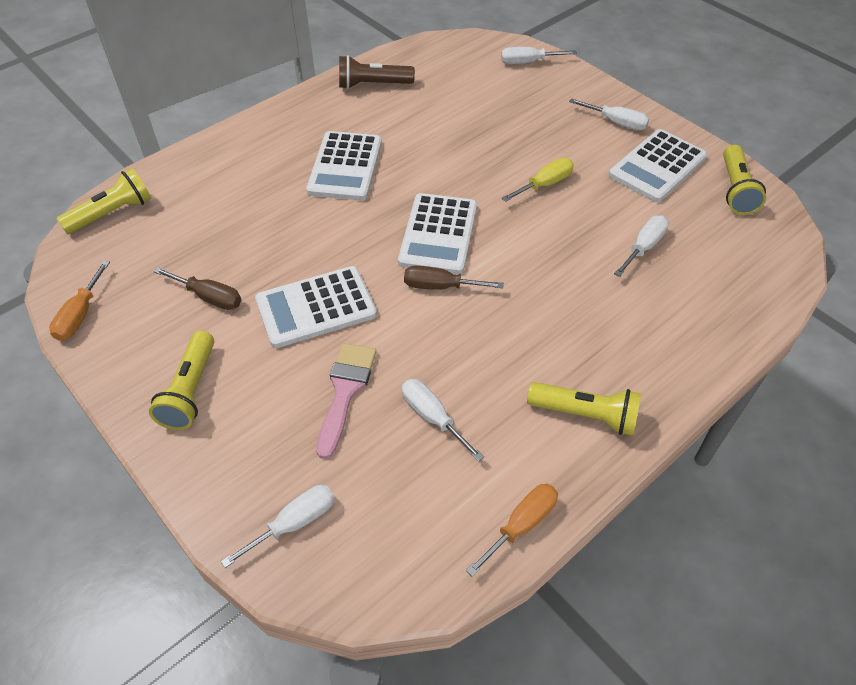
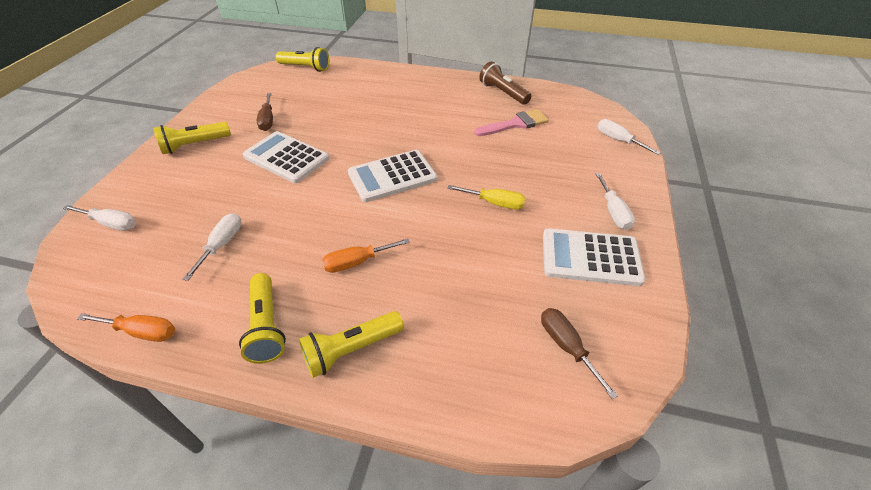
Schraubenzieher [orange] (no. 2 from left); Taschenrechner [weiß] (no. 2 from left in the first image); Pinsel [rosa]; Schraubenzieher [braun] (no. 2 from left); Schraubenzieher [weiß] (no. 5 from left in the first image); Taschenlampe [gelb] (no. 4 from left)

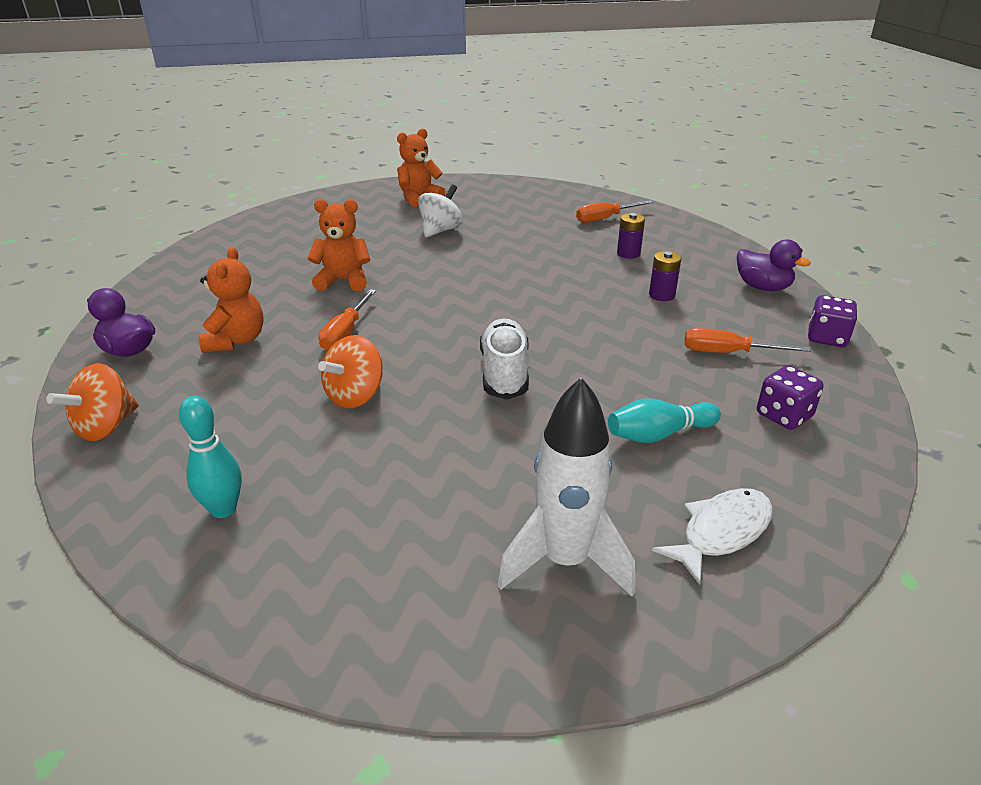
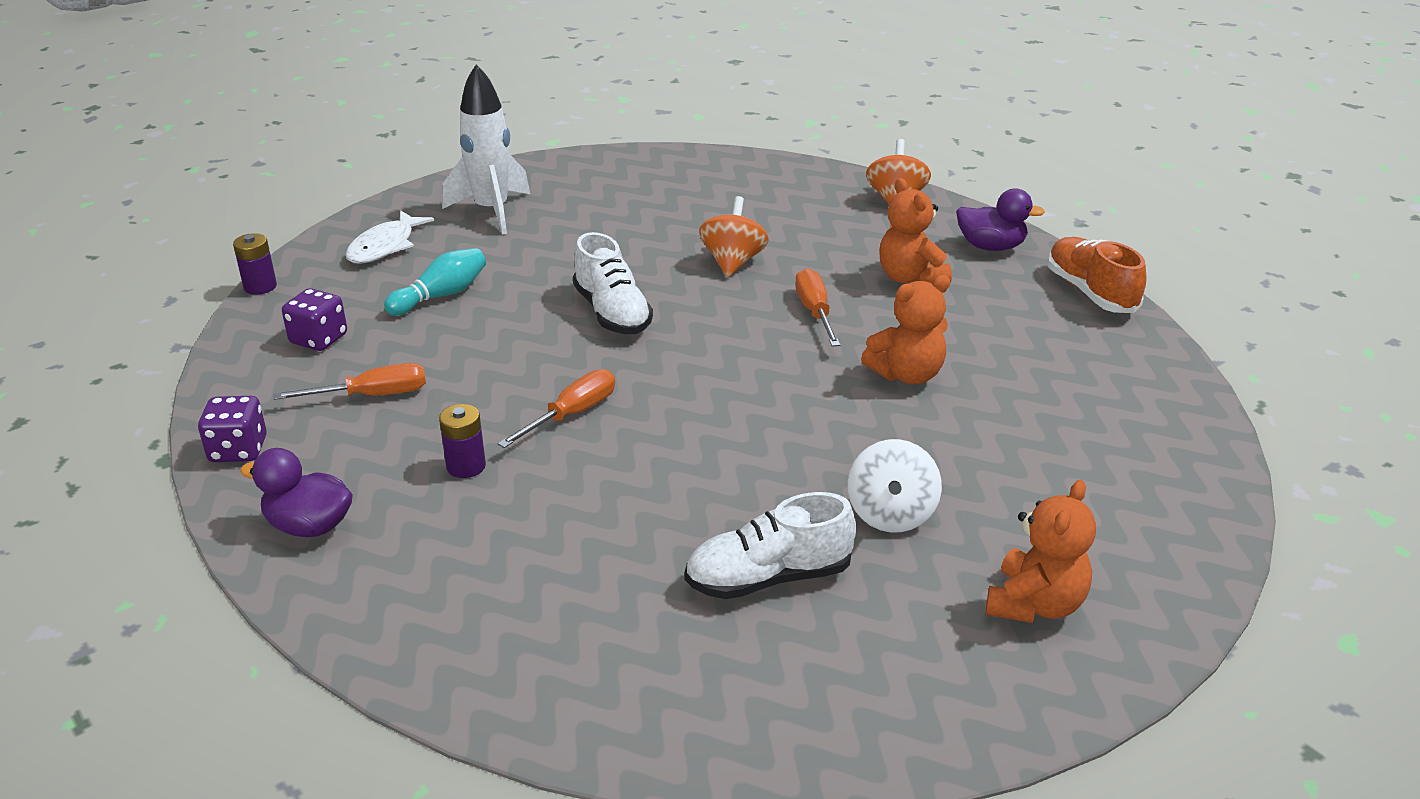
Bowlingkegel [türkis] (no. 1 from left in the first image); Schraubenzieher [orange] (no. 2 from left); Batterie [lila] (no. 1 from left); Schuh [weiß] (no. 2 from left); Schuh [orange]

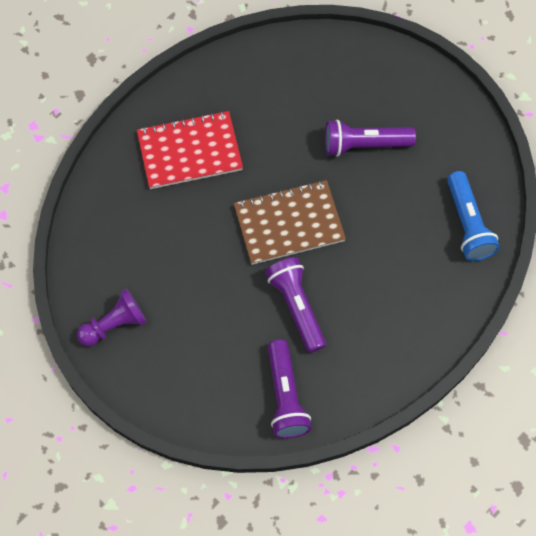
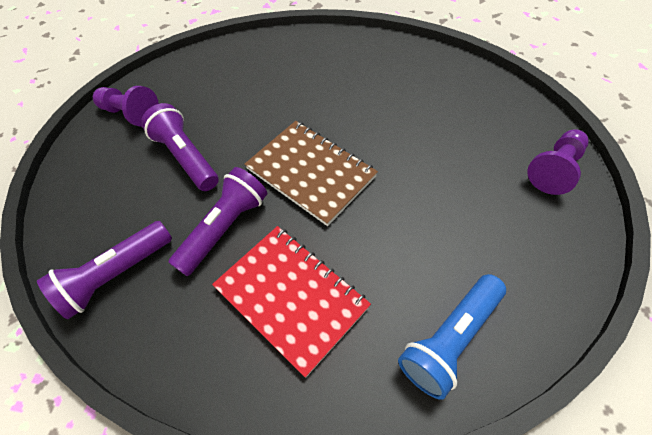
Notizbuch [rot]; Taschenlampe [lila] (no. 2 from left); Bauer [lila] (no. 2 from left)

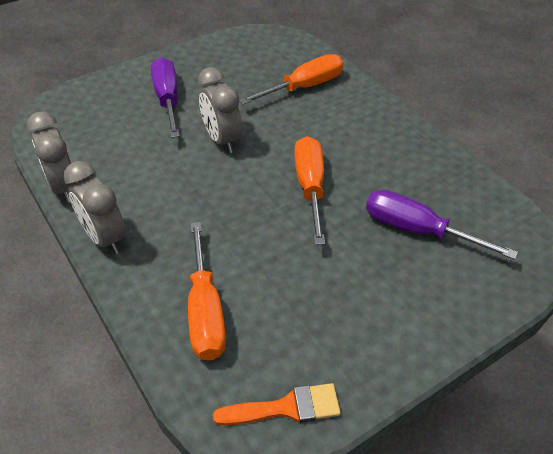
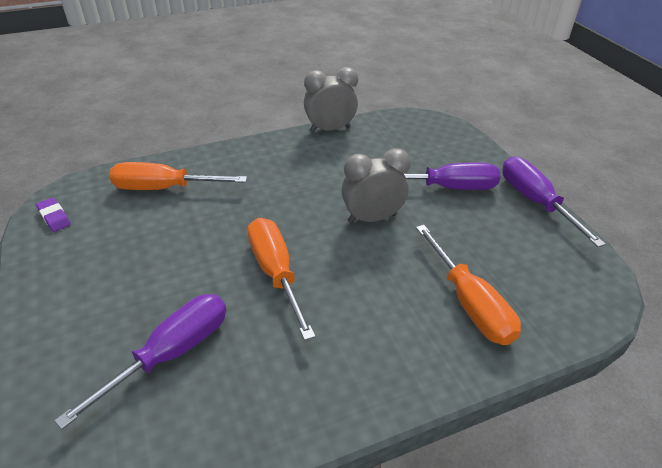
Wecker [grau] (no. 2 from left in the first image); Radiergummi [lila]; Schraubenzieher [orange] (no. 2 from left); Schraubenzieher [lila] (no. 3 from left)

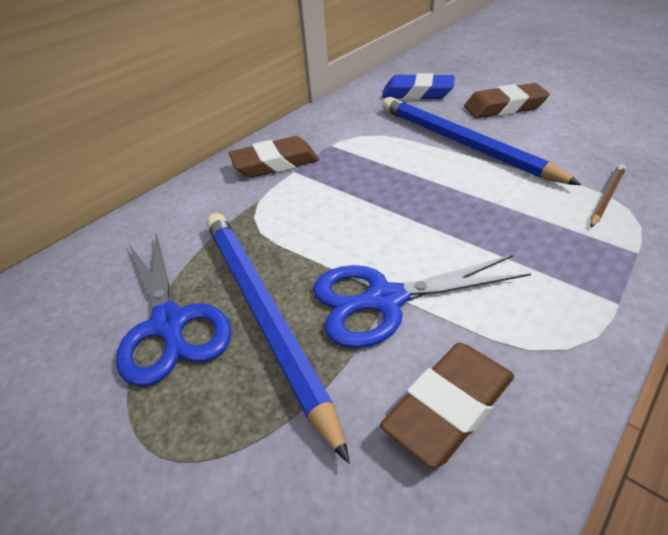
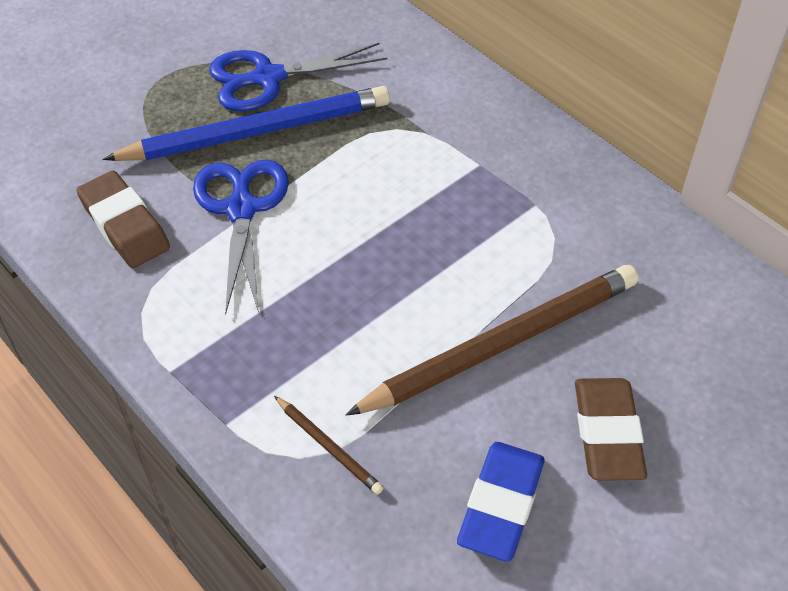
Radiergummi [braun] (no. 1 from left in the first image); Radiergummi [blau]; Bleistift [braun] (no. 2 from left)

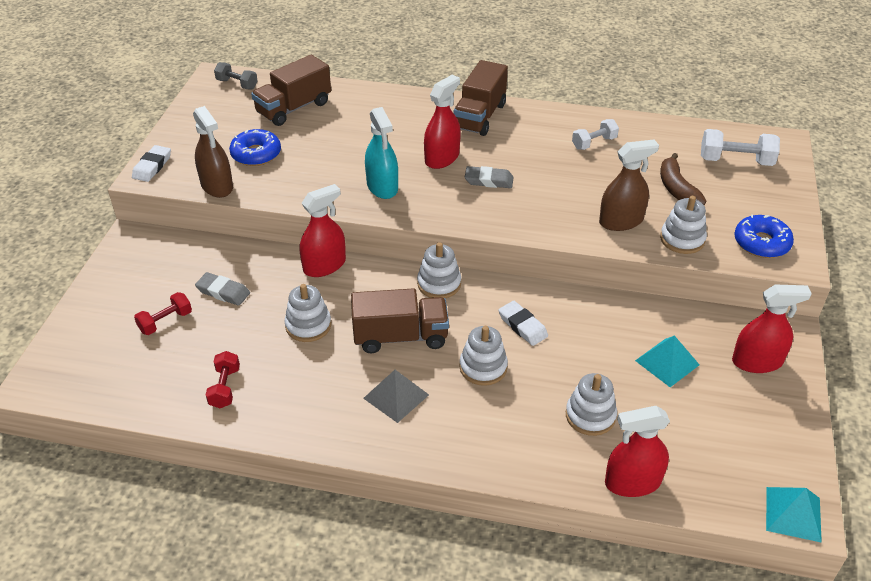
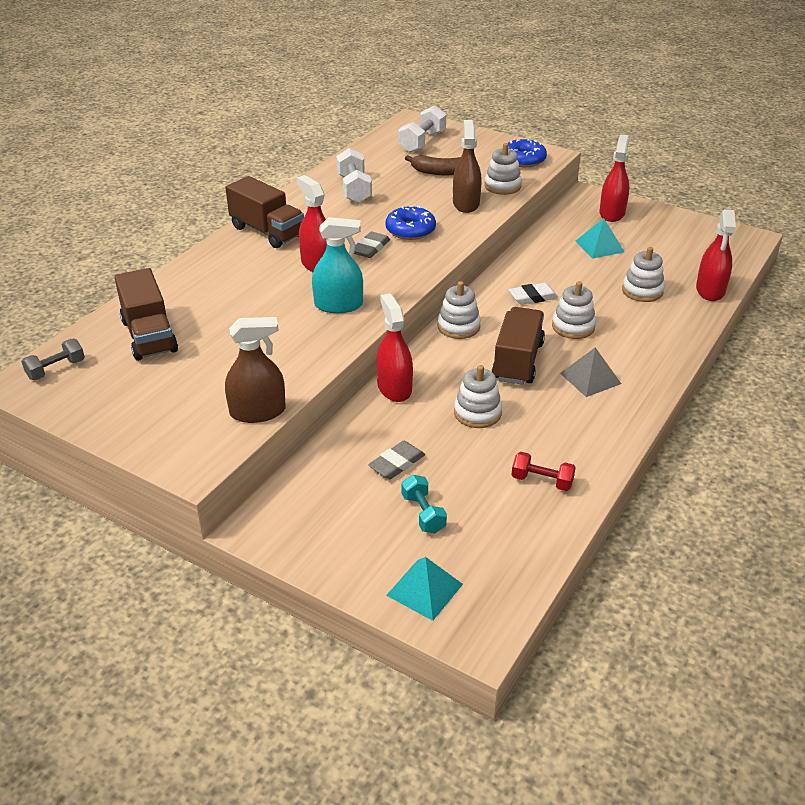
Radiergummi [weiß] (no. 1 from left in the first image); Hantel [türkis]; Donut [blau] (no. 1 from left); Hantel [weiß] (no. 1 from left); Pyramide [türkis] (no. 1 from left)

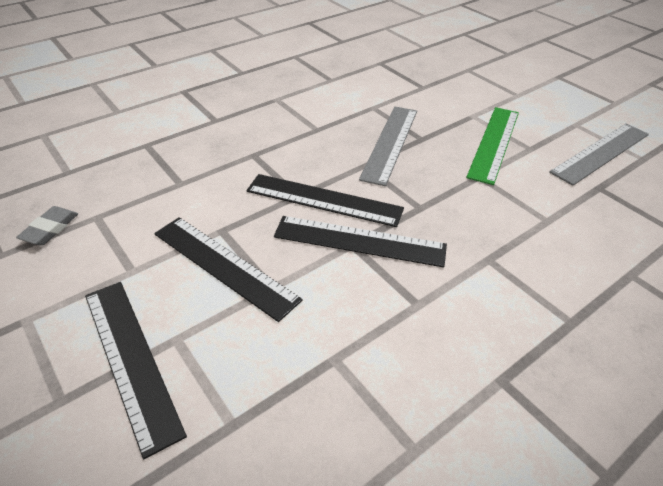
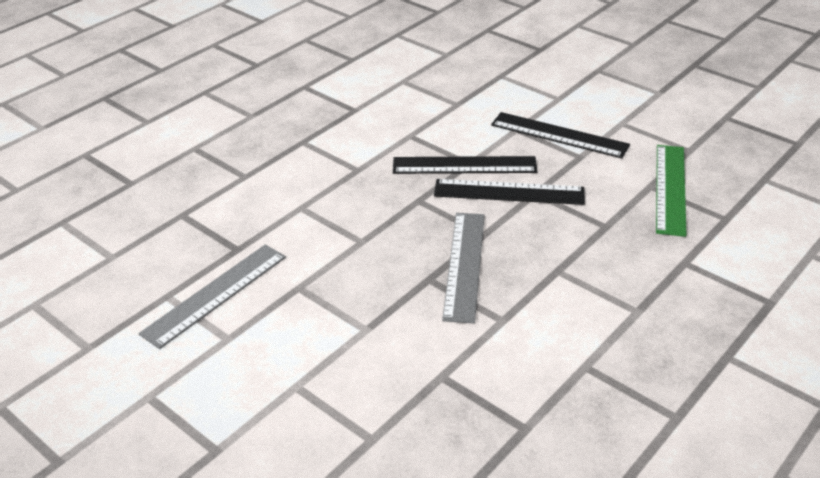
Radiergummi [grau]; Lineal [schwarz] (no. 1 from left in the first image); Lineal [grün]

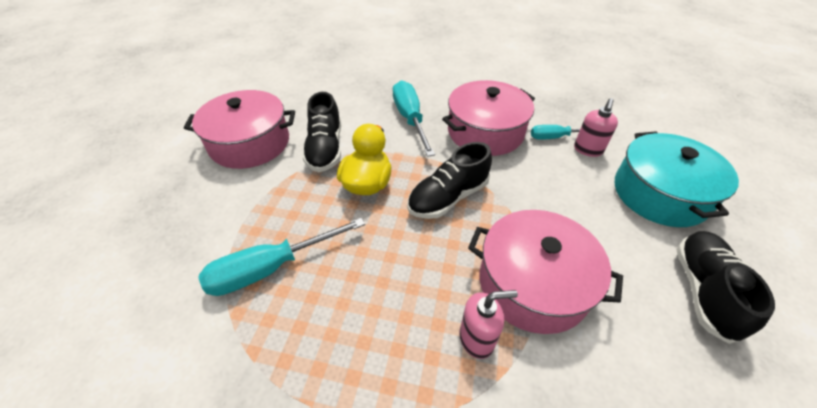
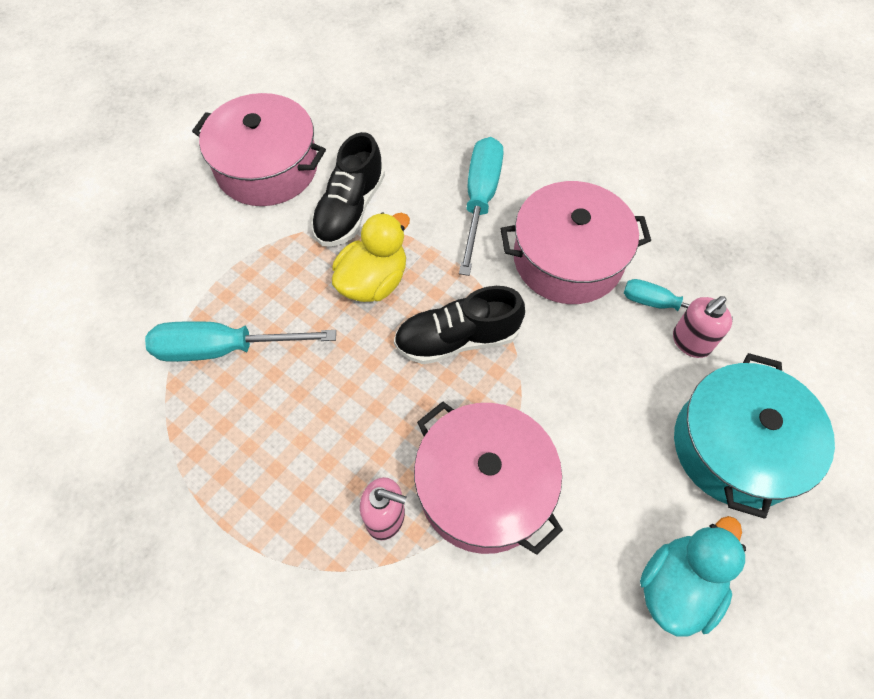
Ente [türkis]

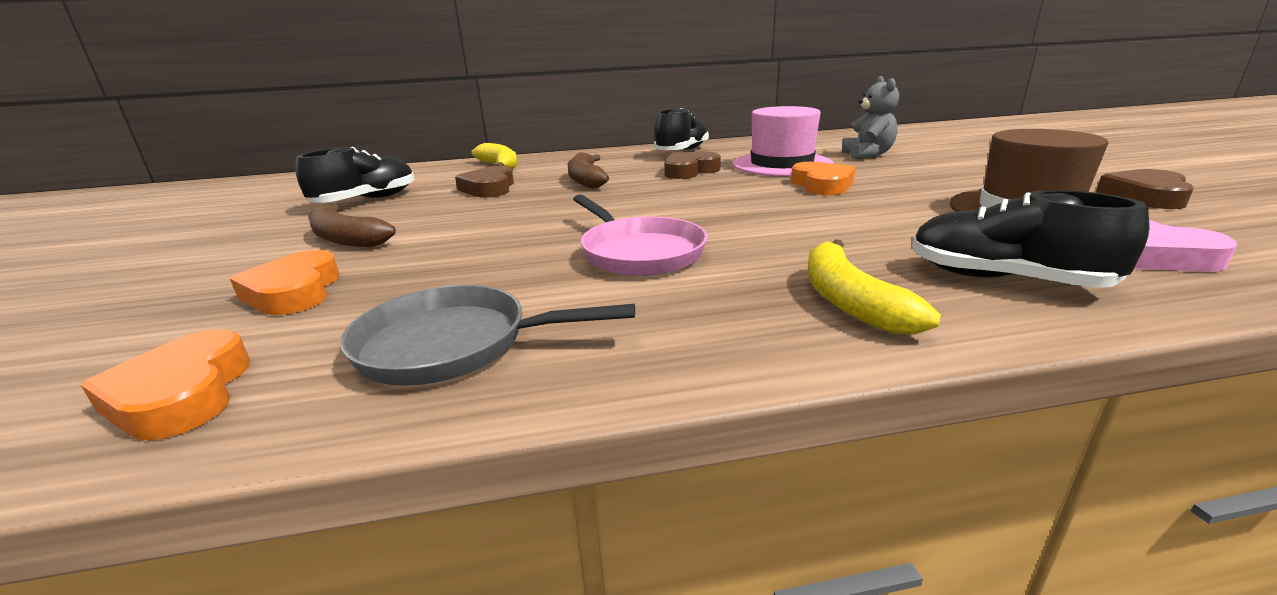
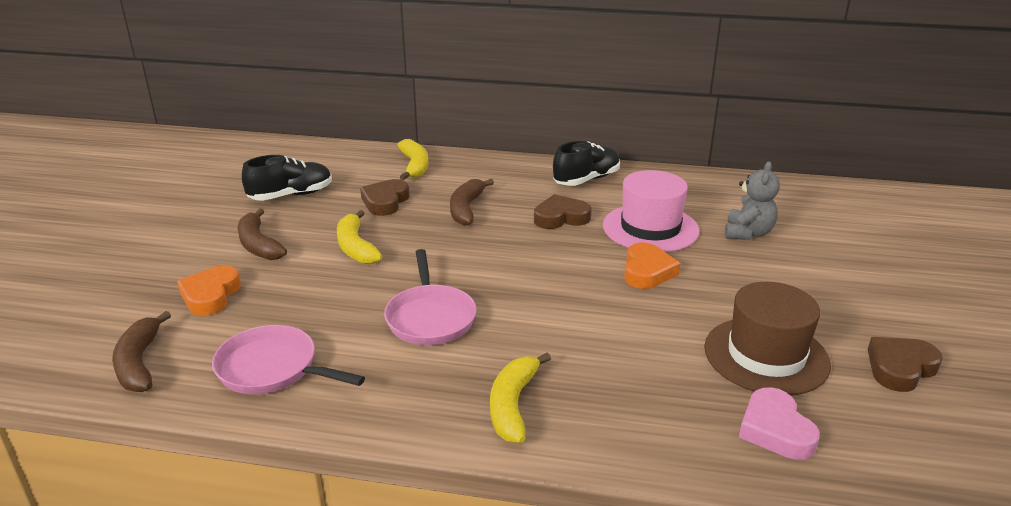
Banane [braun] (no. 1 from left); Pfanne [rosa] (no. 1 from left); Schuh [schwarz] (no. 3 from left in the first image); Banane [gelb] (no. 1 from left)

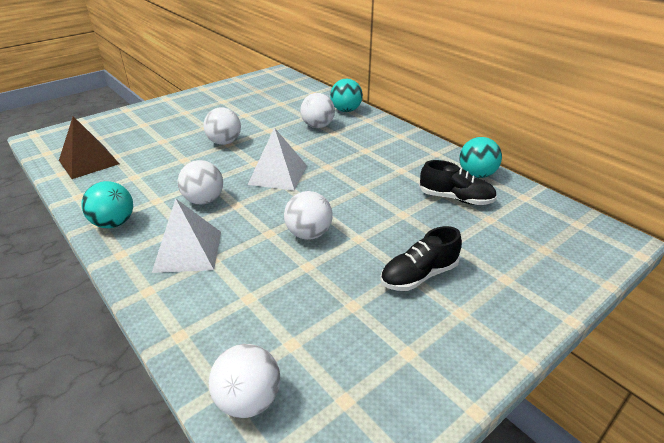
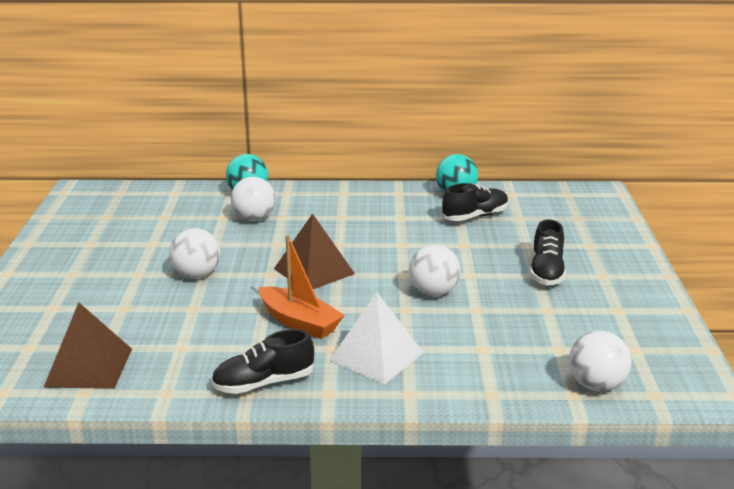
Schuh [schwarz] (no. 1 from left); Boot [orange]; Pyramide [braun] (no. 2 from left)

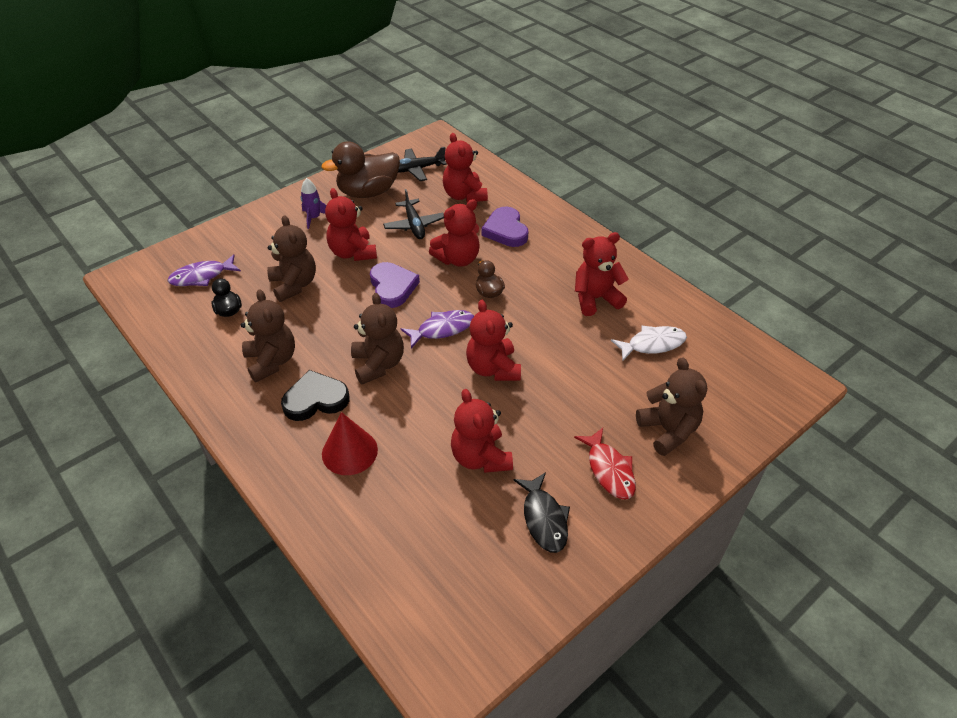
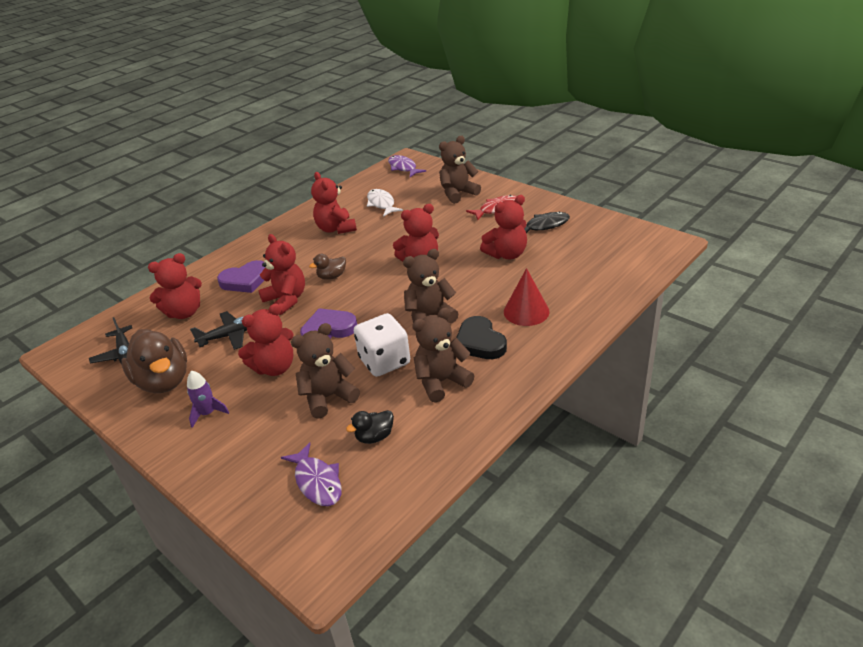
Fisch [lila] (no. 2 from left); Spielwürfel [weiß]

